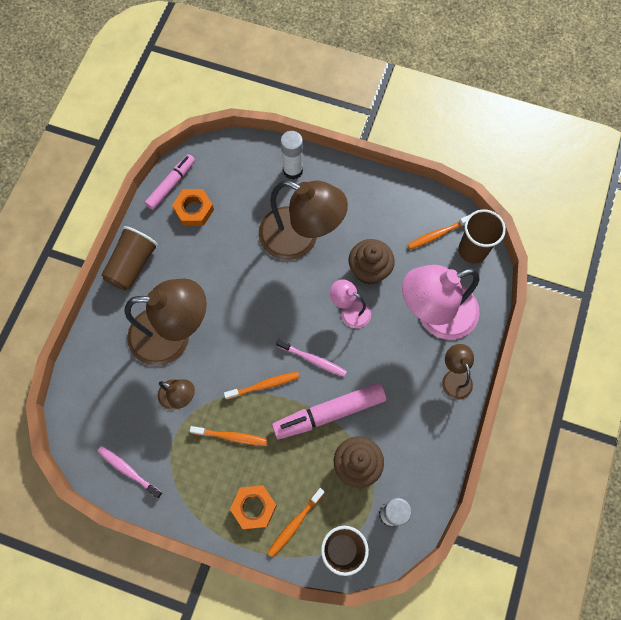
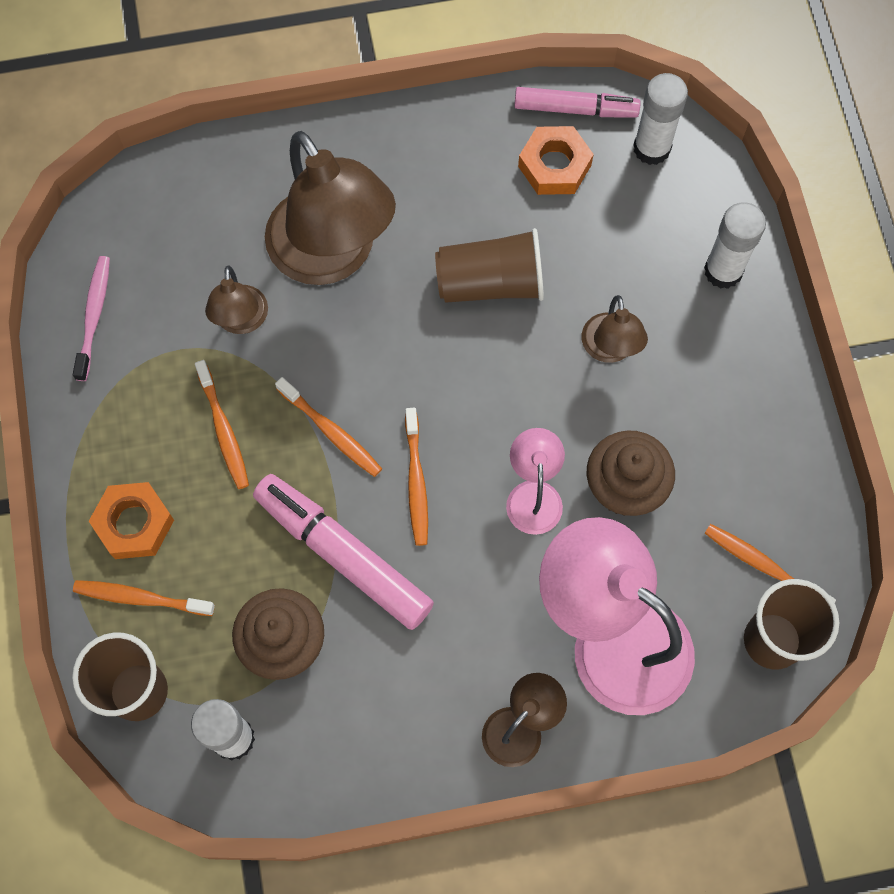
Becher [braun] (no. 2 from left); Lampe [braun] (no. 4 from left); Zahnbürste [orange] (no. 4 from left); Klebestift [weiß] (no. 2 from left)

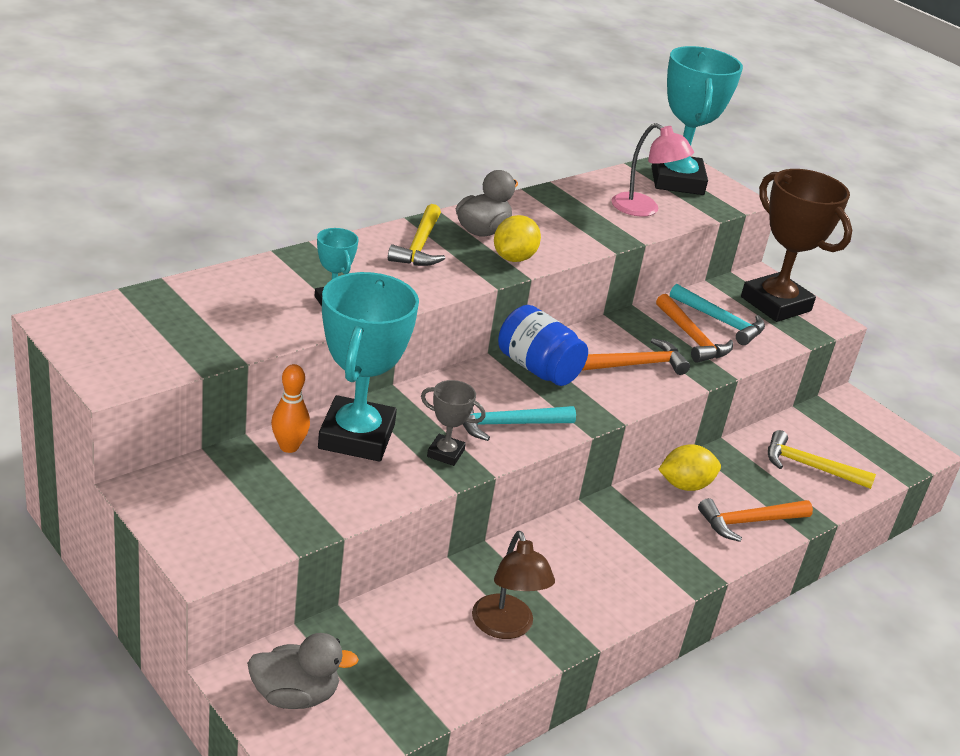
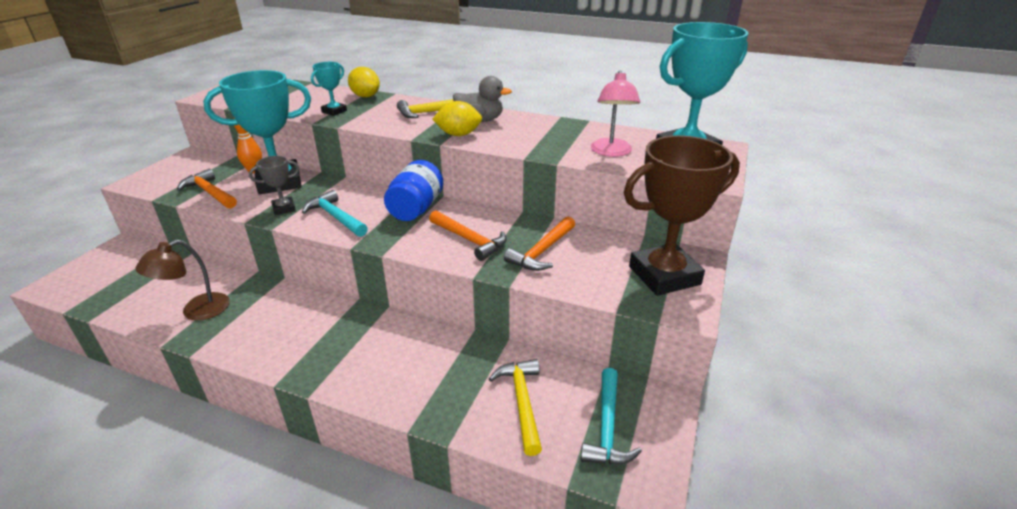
Ente [grau] (no. 1 from left in the first image); Pokal [grau]; Zitrone [gelb] (no. 1 from left); Hammer [türkis] (no. 2 from left); Hammer [orange] (no. 1 from left); Pokal [braun]

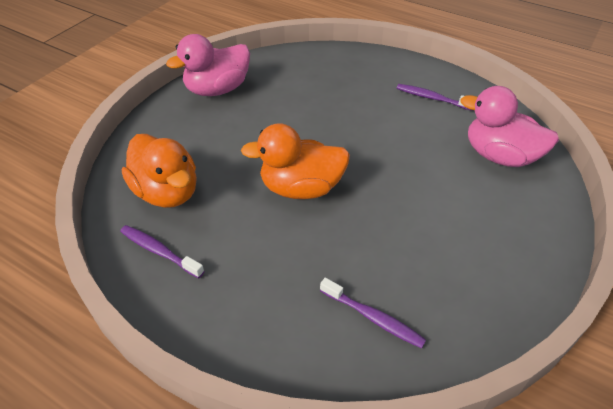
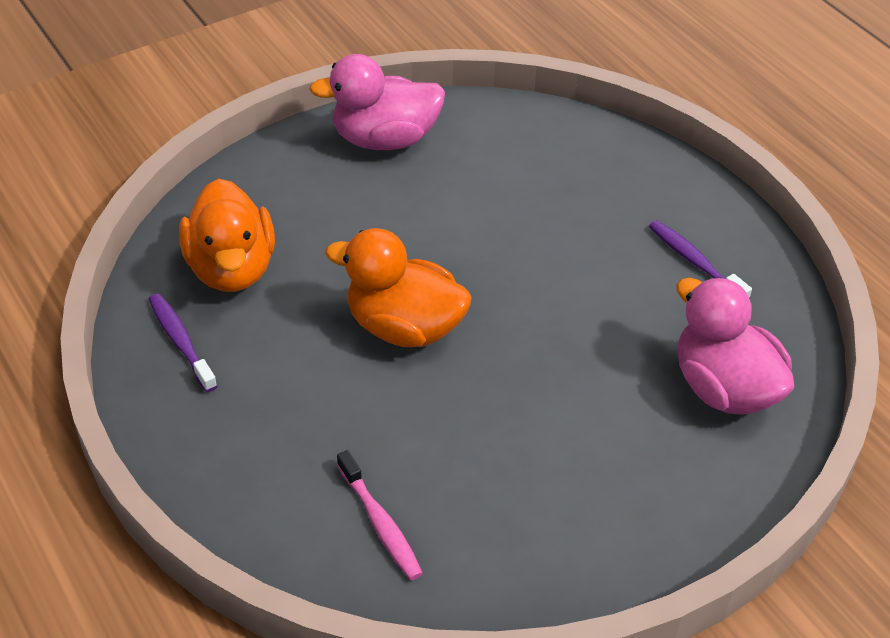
Zahnbürste [rosa]

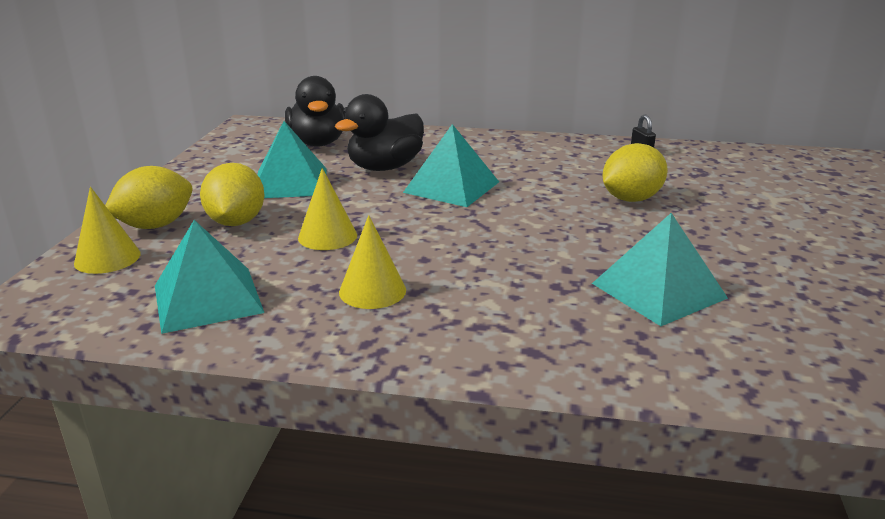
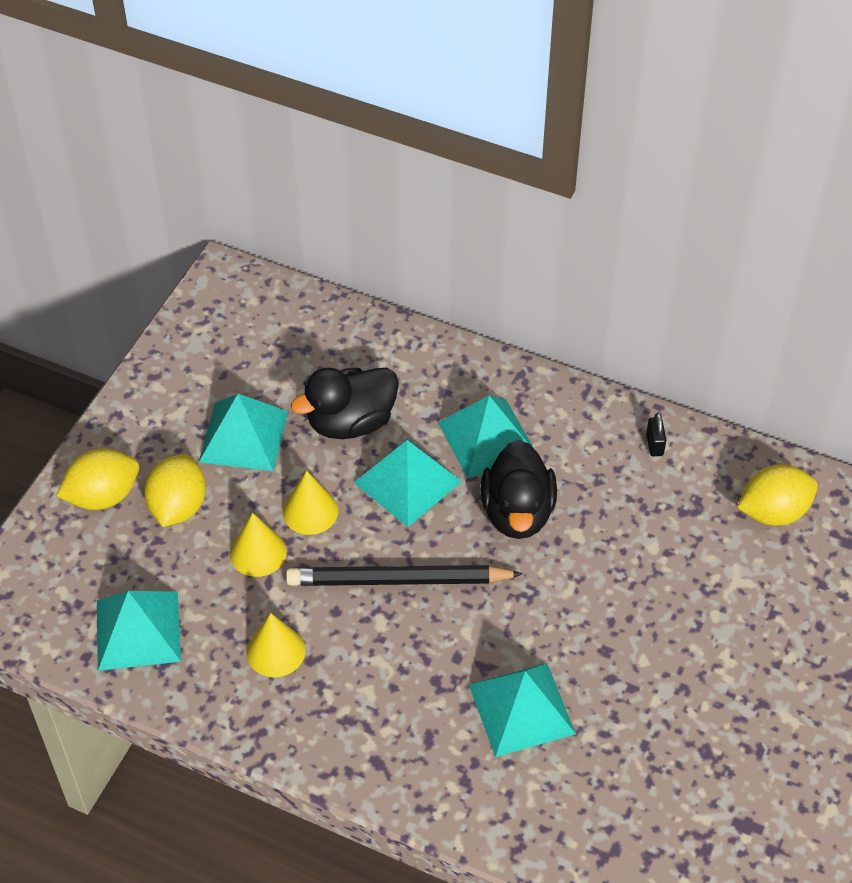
Kegel [gelb] (no. 3 from left); Ente [schwarz] (no. 2 from left); Zitrone [gelb] (no. 3 from left); Bleistift [schwarz]; Pyramide [türkis] (no. 4 from left)

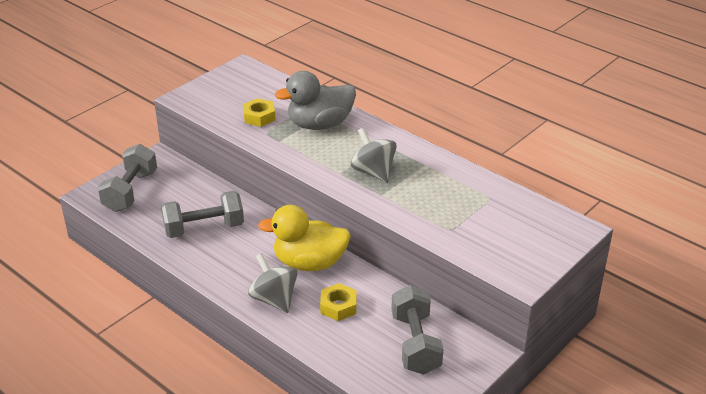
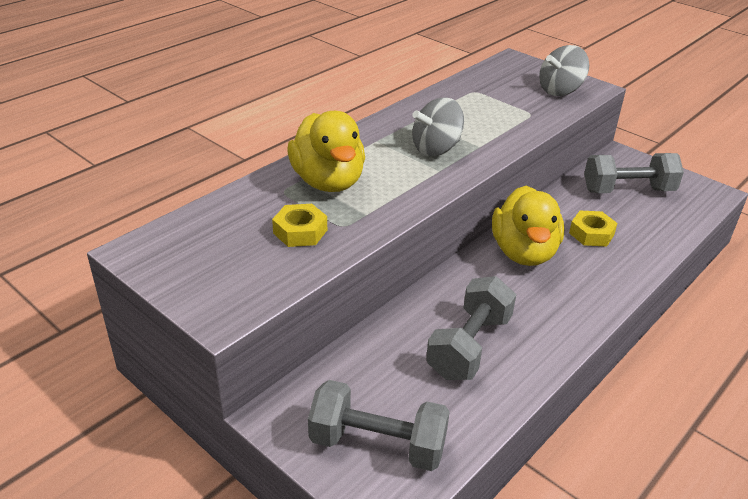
Hantel [grau] (no. 2 from left); Kreisel [grau] (no. 2 from left); Ente [gelb] (no. 1 from left)

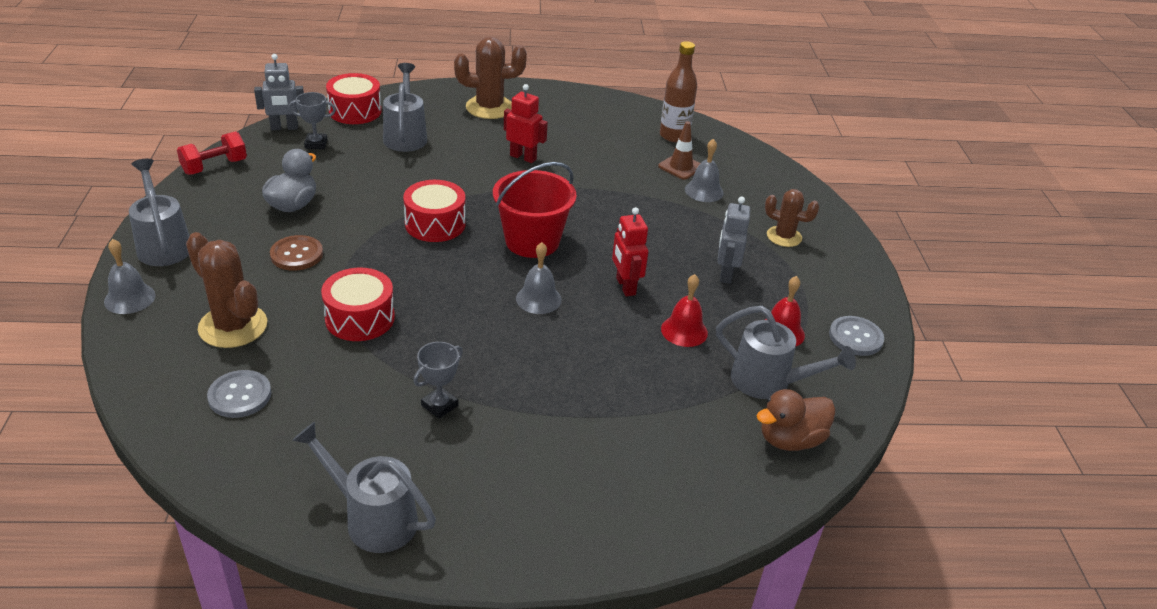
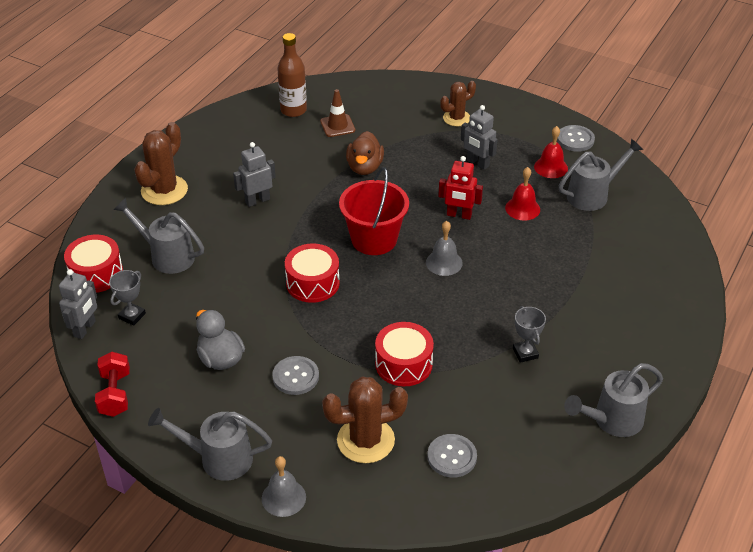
Knopf [grau] (no. 1 from left); Roboter [grau] (no. 2 from left); Glocke [grau] (no. 3 from left in the first image); Ente [braun]

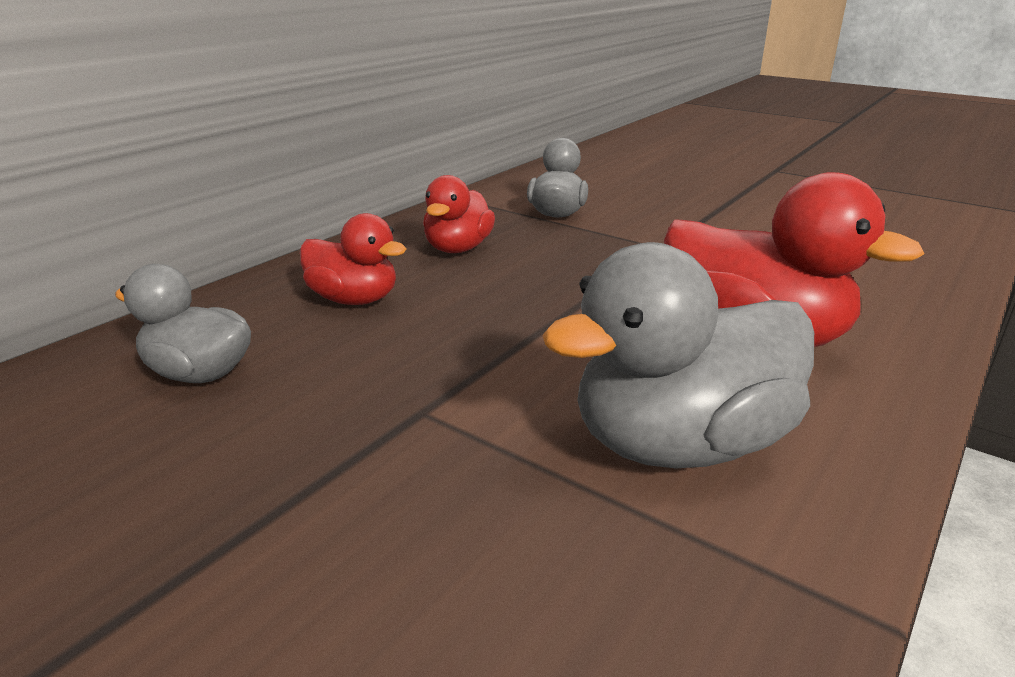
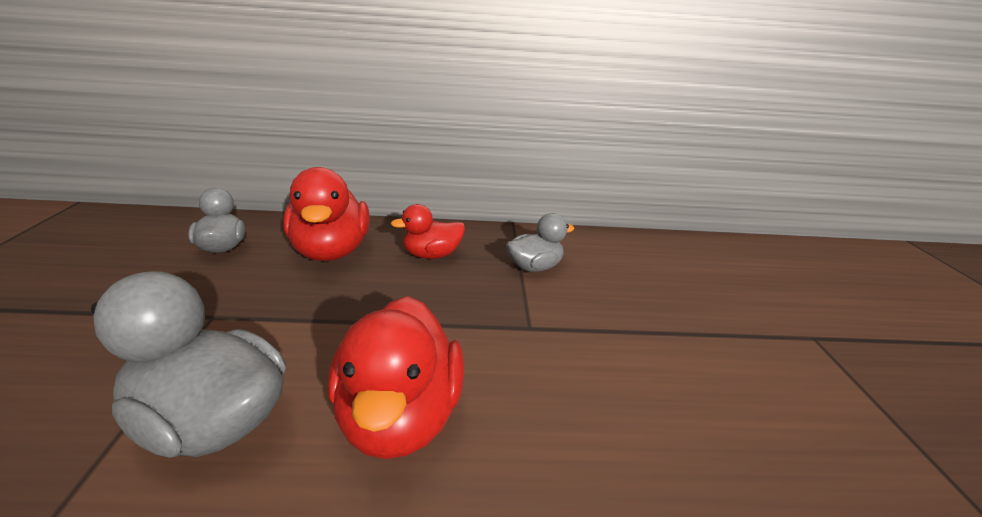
Ente [rot] (no. 1 from left)

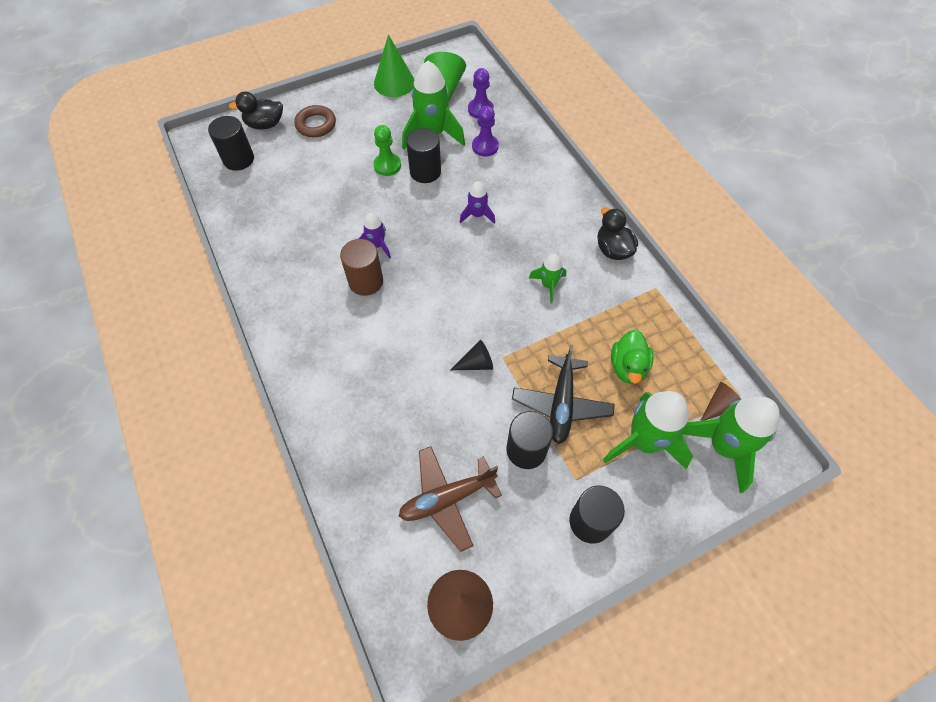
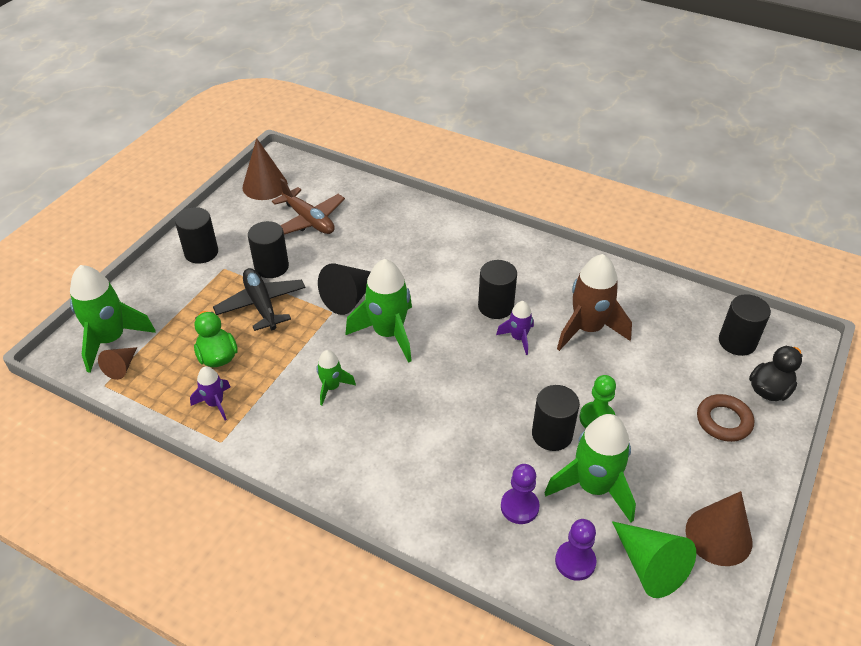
Vollzylinder [schwarz] (no. 3 from left); Kegel [braun] (no. 3 from left); Flugzeug [braun]; Kegel [schwarz]; Rakete [lila] (no. 1 from left); Ente [schwarz] (no. 2 from left in the first image); Rakete [grün] (no. 3 from left); Rakete [braun]

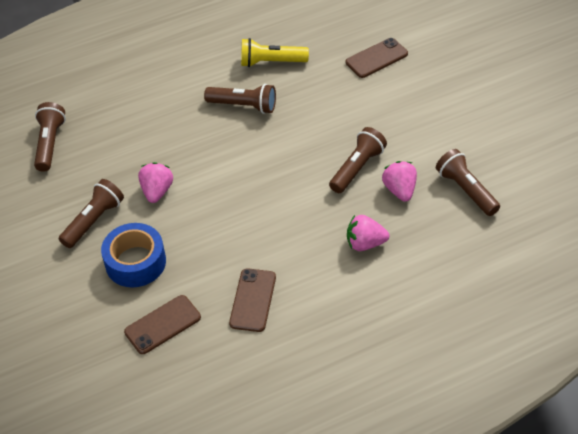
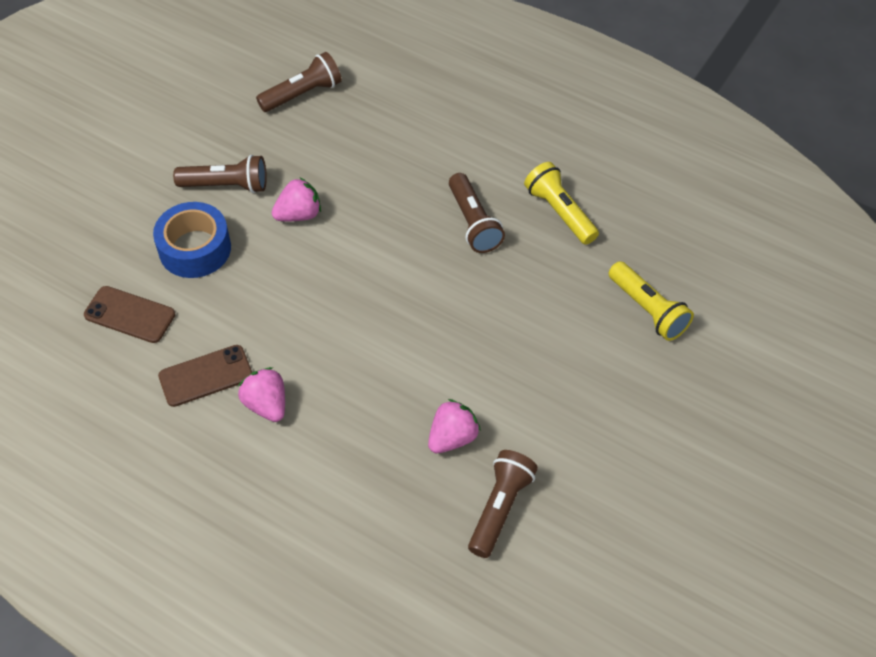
Taschenlampe [braun] (no. 4 from left in the first image); Taschenlampe [gelb] (no. 2 from left); Erdbeere [rosa] (no. 1 from left)

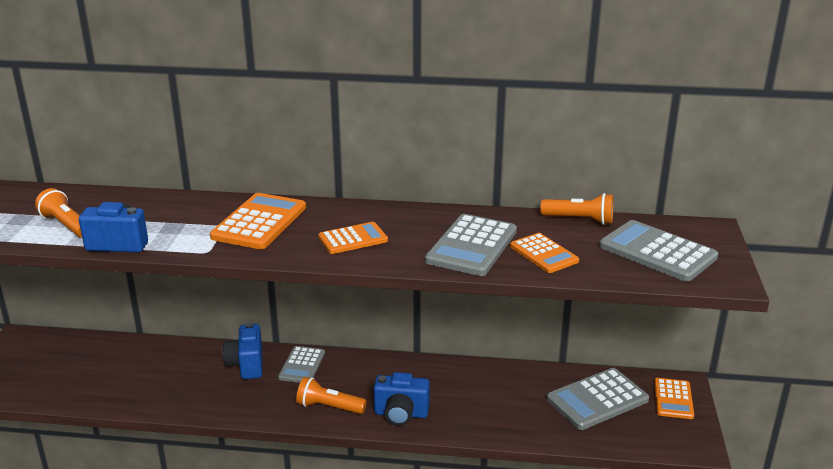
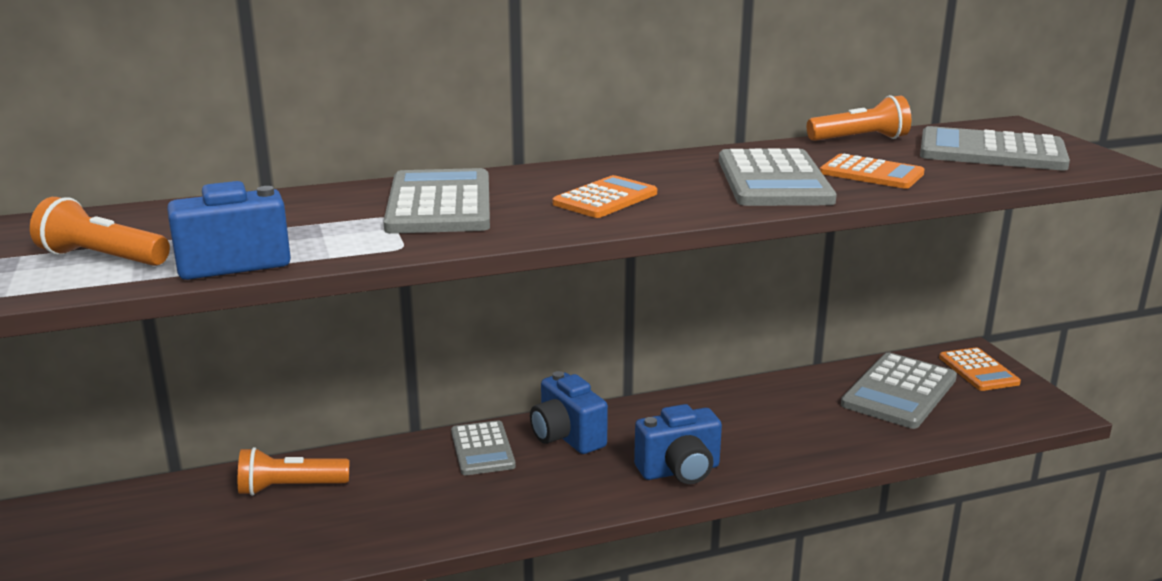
Taschenrechner [grau] (no. 1 from left); Kamera [blau] (no. 2 from left); Taschenlampe [orange] (no. 2 from left)

